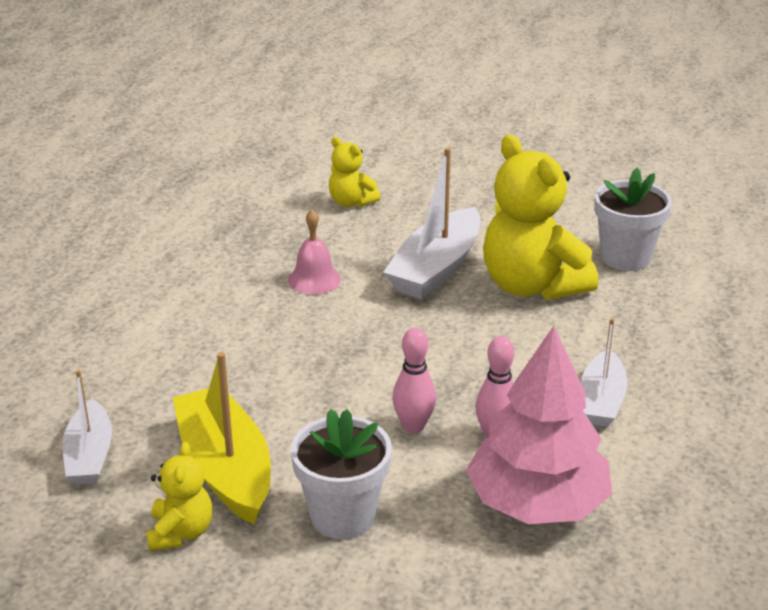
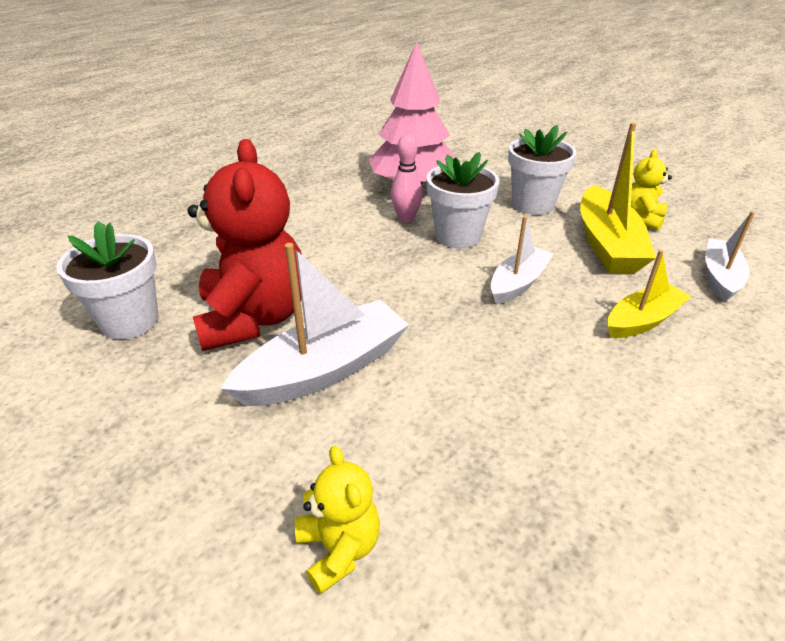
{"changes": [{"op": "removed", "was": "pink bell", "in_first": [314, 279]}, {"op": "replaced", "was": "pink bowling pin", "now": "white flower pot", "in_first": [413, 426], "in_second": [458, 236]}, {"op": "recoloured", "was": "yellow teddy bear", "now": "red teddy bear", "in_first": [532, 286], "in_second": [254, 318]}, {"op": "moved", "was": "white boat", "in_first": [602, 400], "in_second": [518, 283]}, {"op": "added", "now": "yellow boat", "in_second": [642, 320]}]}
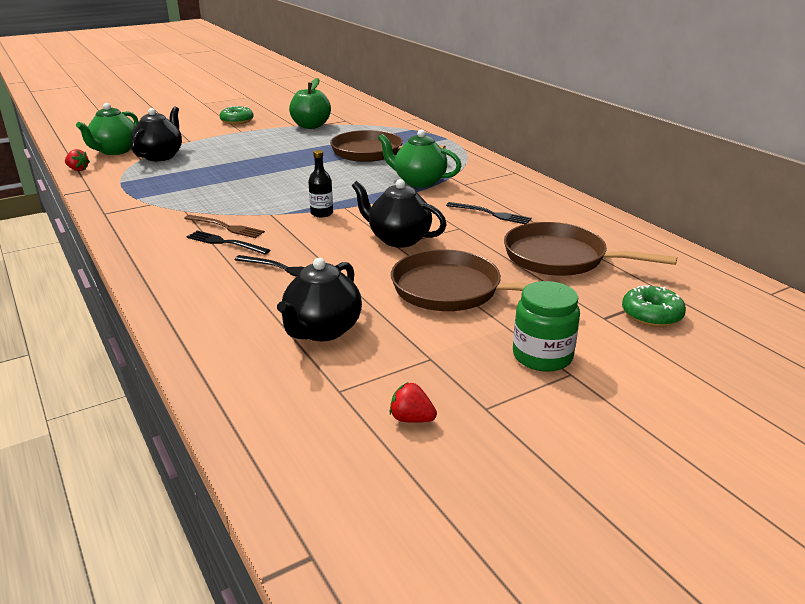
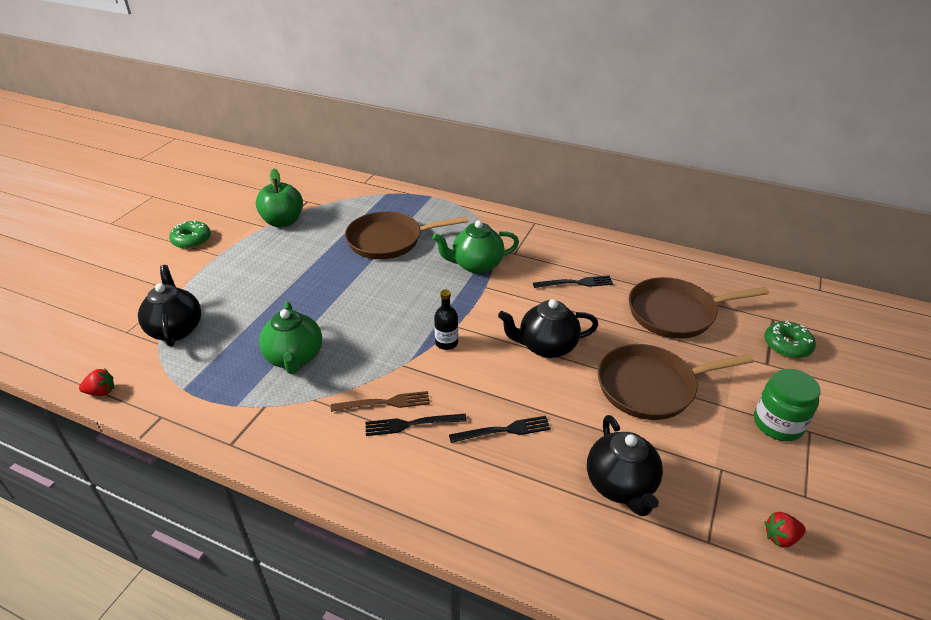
{"changes": [{"op": "moved", "was": "green teapot", "in_first": [115, 151], "in_second": [295, 358]}]}
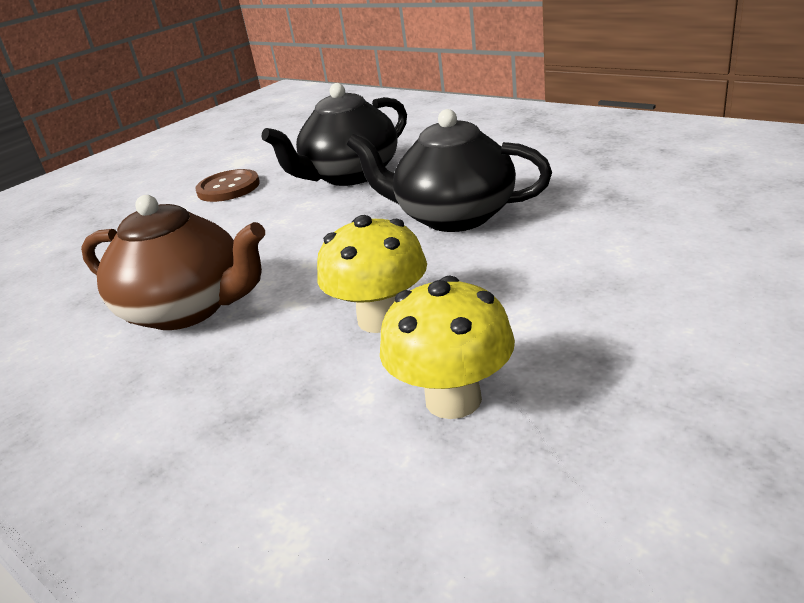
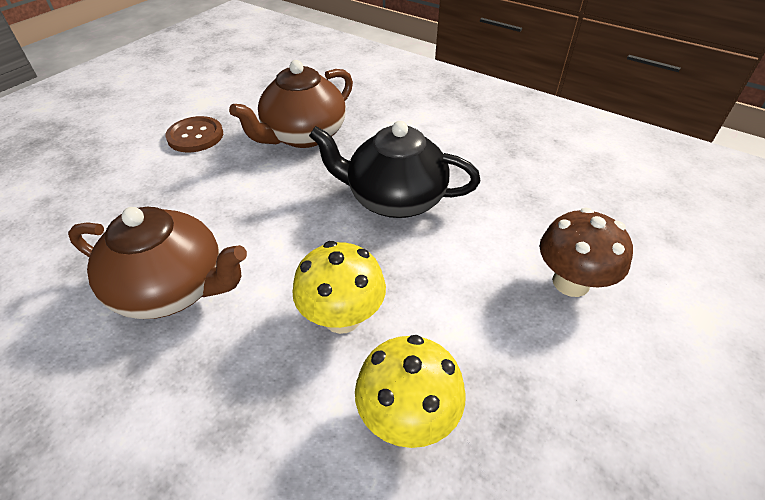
{"changes": [{"op": "recoloured", "was": "black teapot", "now": "brown teapot", "in_first": [350, 175], "in_second": [303, 135]}, {"op": "added", "now": "brown mushroom", "in_second": [570, 282]}]}
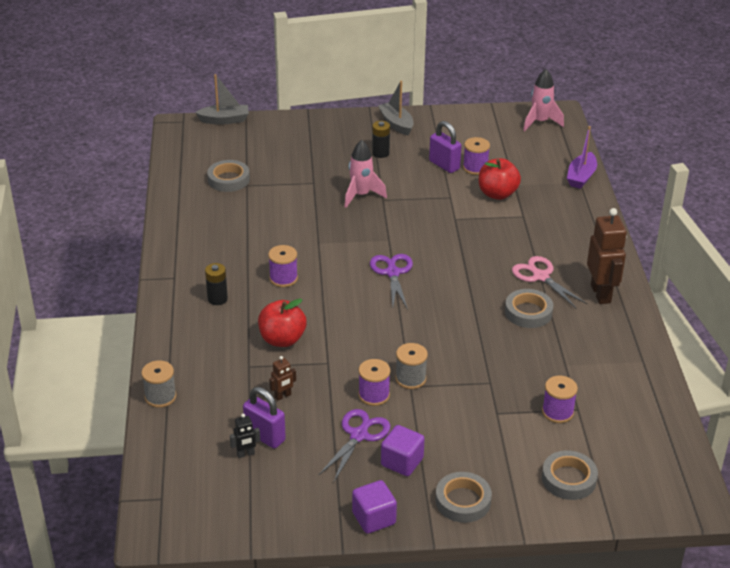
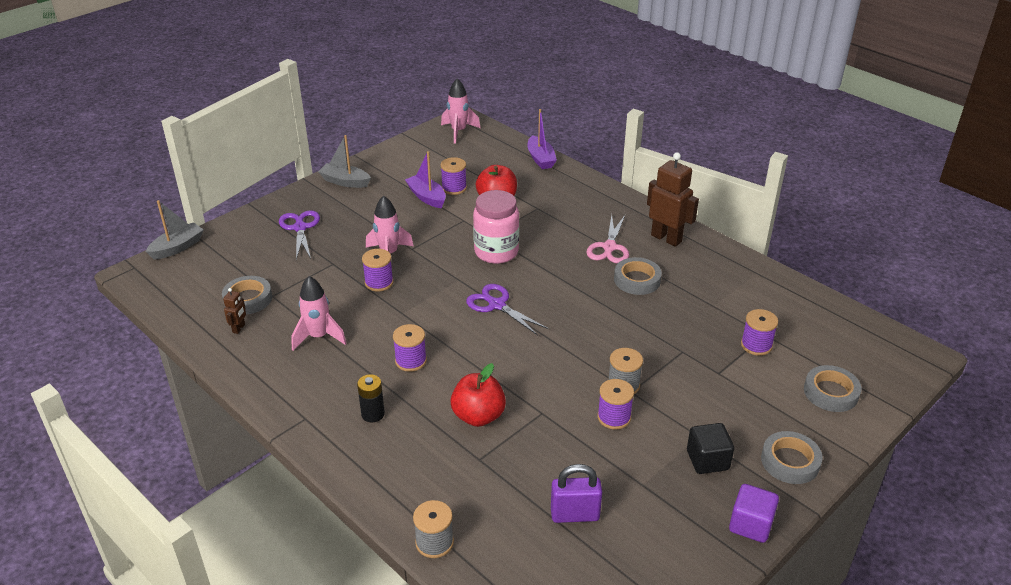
{"changes": [{"op": "removed", "was": "black robot", "in_first": [245, 454]}, {"op": "moved", "was": "brown robot", "in_first": [283, 396], "in_second": [239, 328]}, {"op": "moved", "was": "purple scissors", "in_first": [359, 435], "in_second": [300, 227]}, {"op": "removed", "was": "black battery", "in_first": [380, 153]}, {"op": "recoloured", "was": "purple cube", "now": "black cube", "in_first": [402, 462], "in_second": [707, 460]}, {"op": "replaced", "was": "purple padlock", "now": "purple boat", "in_first": [444, 165], "in_second": [427, 197]}, {"op": "turned", "was": "pink scissors", "in_first": [540, 276], "in_second": [609, 247], "clockwise": -90}, {"op": "added", "now": "pink rocket", "in_second": [319, 337]}, {"op": "added", "now": "purple spool", "in_second": [379, 282]}, {"op": "added", "now": "pink jar", "in_second": [496, 252]}]}
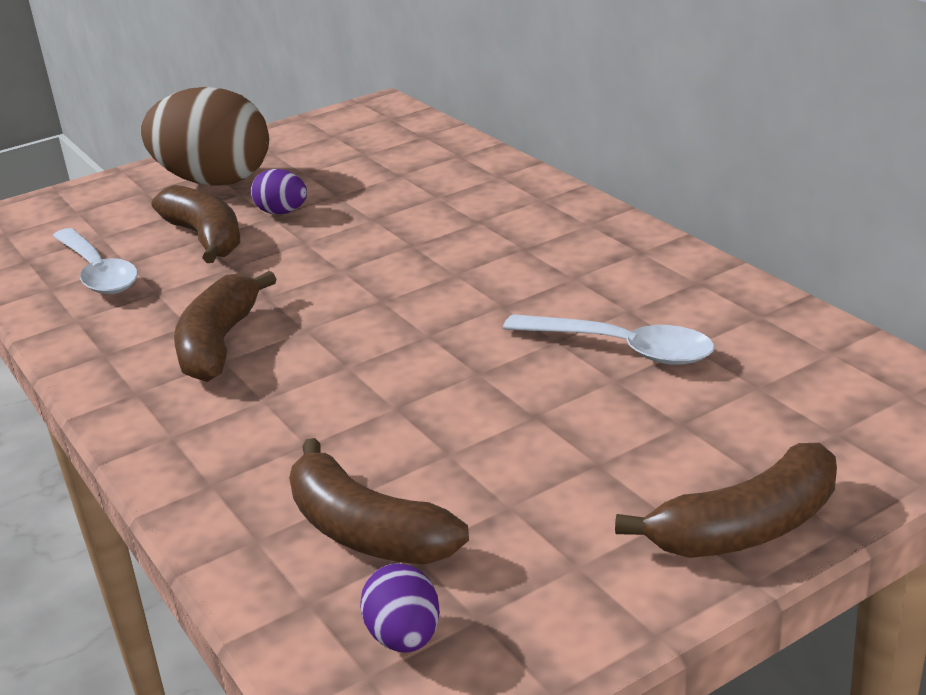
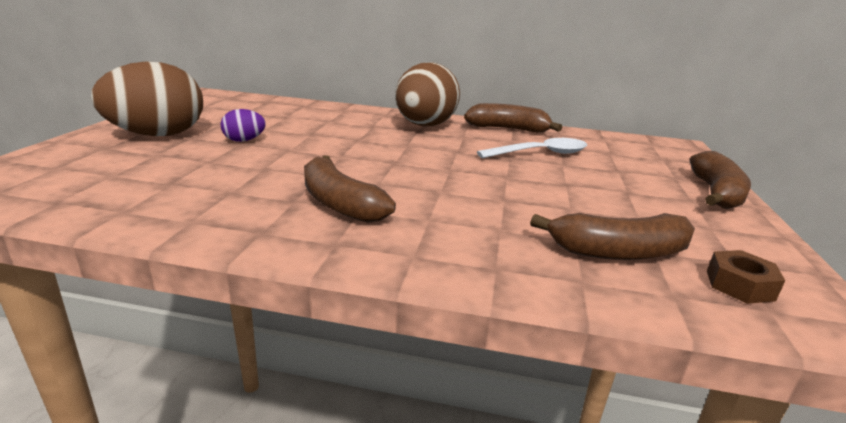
{"changes": [{"op": "removed", "was": "white spoon", "in_first": [98, 272]}, {"op": "moved", "was": "brown banana", "in_first": [205, 238], "in_second": [508, 129]}, {"op": "replaced", "was": "purple egg", "now": "brown nut", "in_first": [404, 637], "in_second": [739, 285]}, {"op": "added", "now": "brown egg", "in_second": [425, 126]}]}
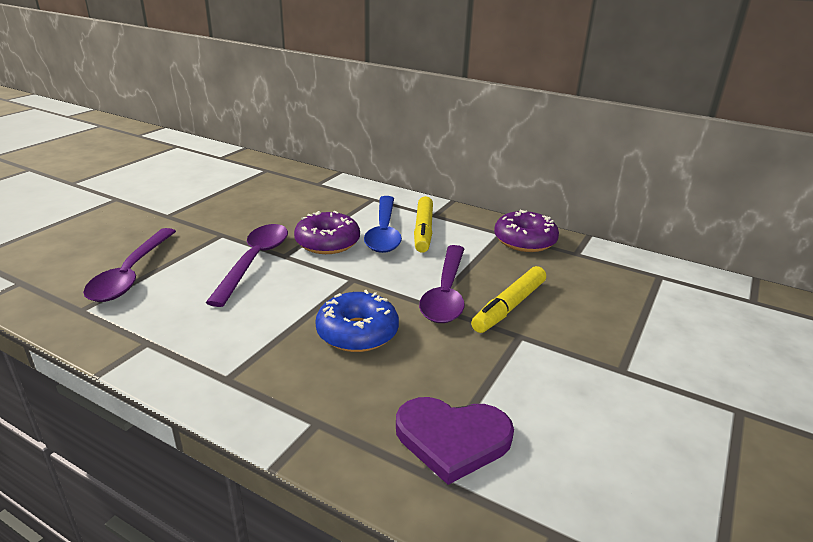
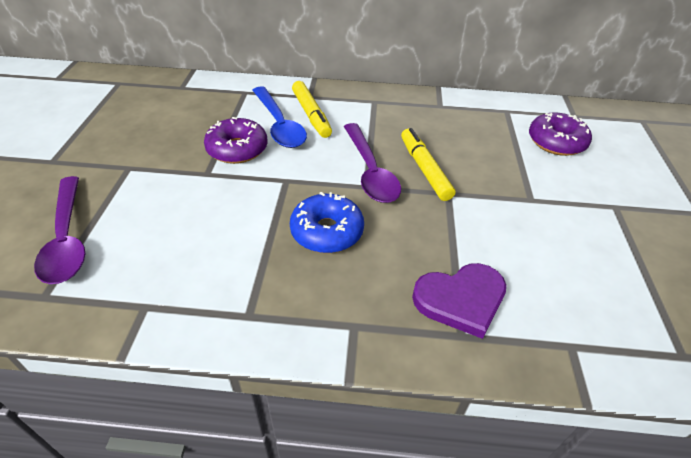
{"changes": [{"op": "removed", "was": "purple spoon", "in_first": [254, 261]}, {"op": "turned", "was": "yellow marker", "in_first": [509, 306], "in_second": [424, 169], "clockwise": 150}, {"op": "moved", "was": "purple donut", "in_first": [524, 241], "in_second": [556, 142]}]}
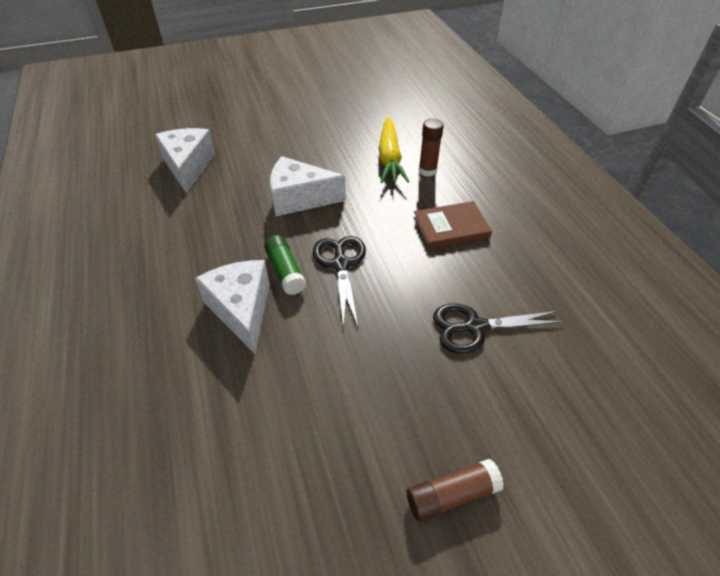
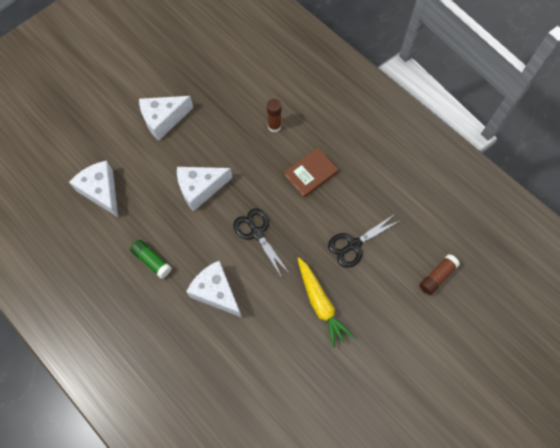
{"changes": [{"op": "moved", "was": "green glue stick", "in_first": [285, 271], "in_second": [152, 261]}, {"op": "moved", "was": "yellow carrot", "in_first": [389, 158], "in_second": [320, 303]}, {"op": "moved", "was": "brown glue stick", "in_first": [451, 495], "in_second": [437, 276]}, {"op": "added", "now": "white cheese", "in_second": [163, 120]}]}
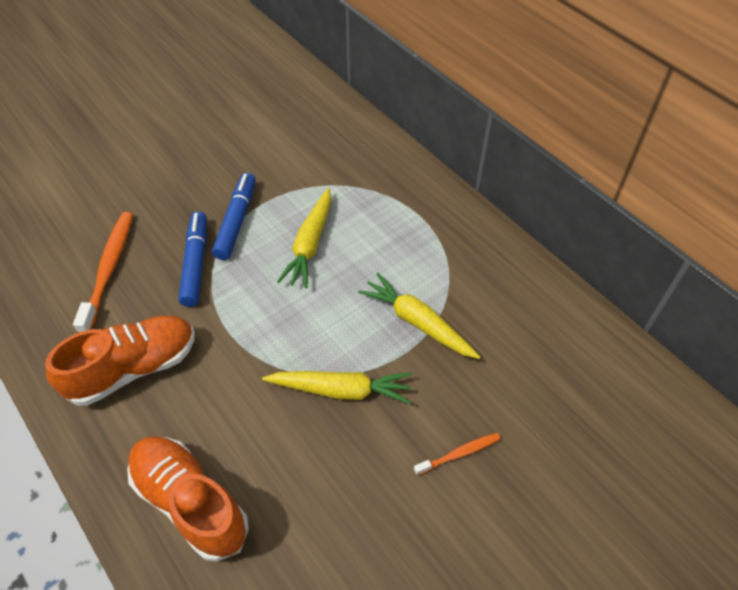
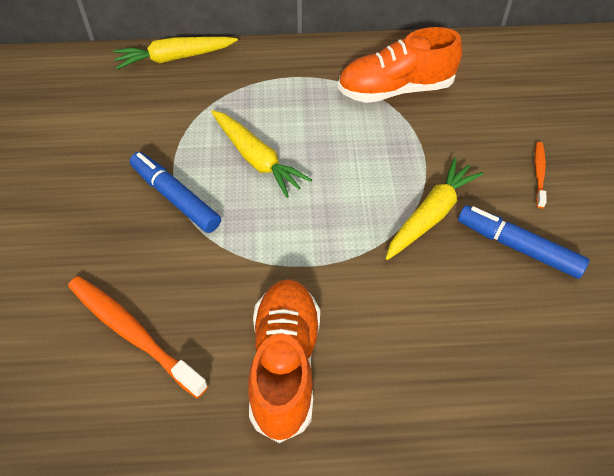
{"changes": [{"op": "moved", "was": "orange shoe", "in_first": [190, 502], "in_second": [395, 90]}, {"op": "moved", "was": "blue marker", "in_first": [196, 263], "in_second": [518, 247]}, {"op": "moved", "was": "yellow carrot", "in_first": [418, 323], "in_second": [175, 58]}]}
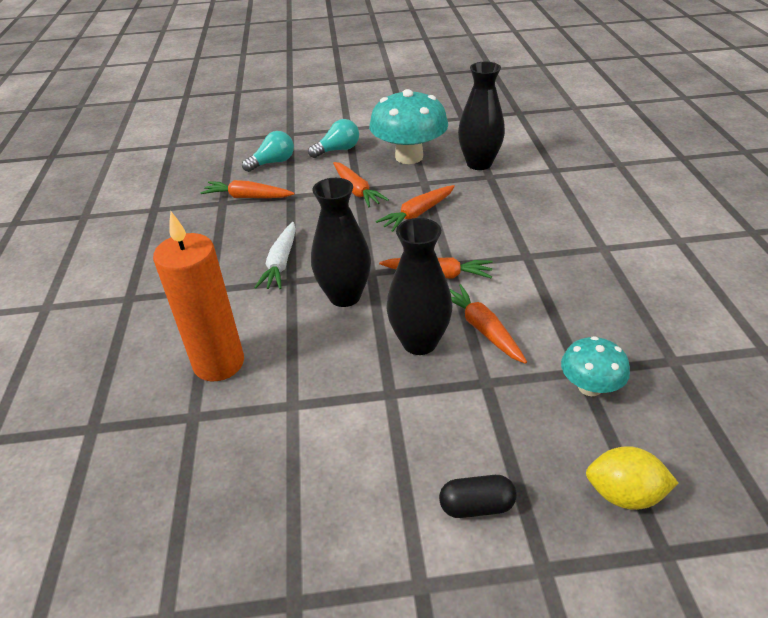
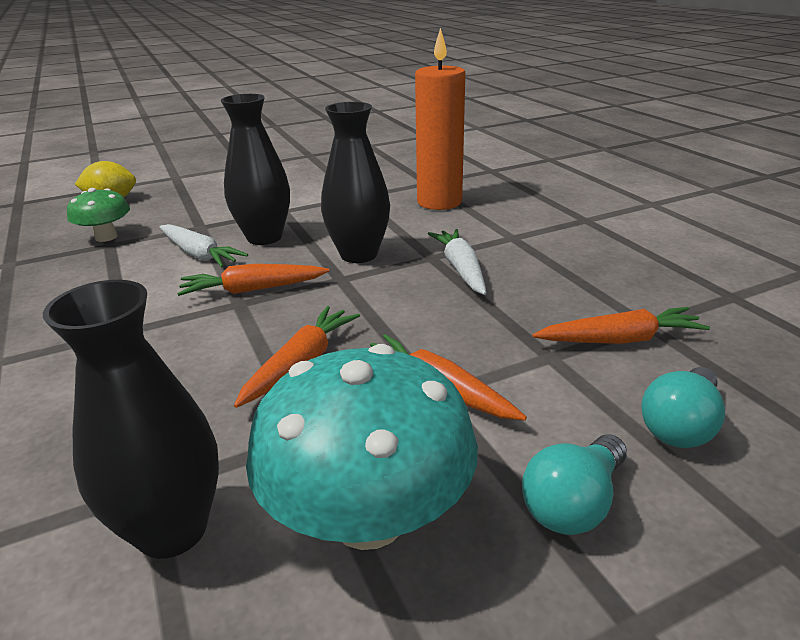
{"changes": [{"op": "removed", "was": "black capsule", "in_first": [476, 506]}, {"op": "recoloured", "was": "orange carrot", "now": "white carrot", "in_first": [483, 329], "in_second": [199, 254]}, {"op": "recoloured", "was": "turquoise mushroom", "now": "green mushroom", "in_first": [589, 387], "in_second": [106, 237]}]}
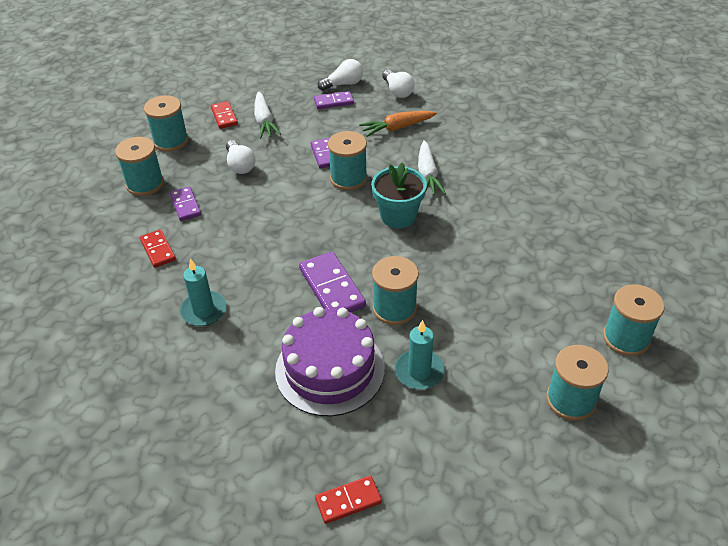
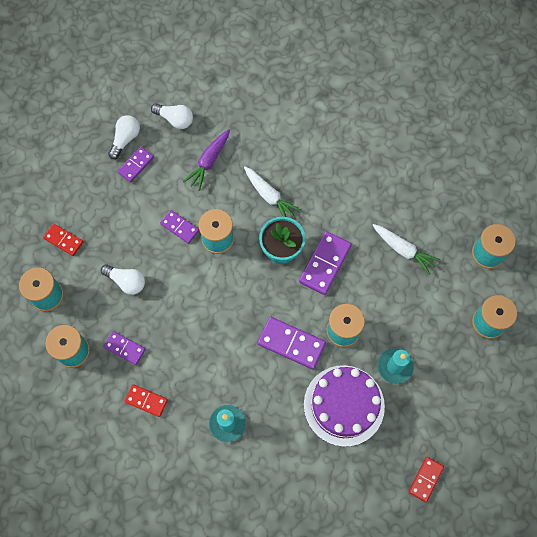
{"changes": [{"op": "moved", "was": "white carrot", "in_first": [264, 121], "in_second": [403, 250]}, {"op": "recoloured", "was": "orange carrot", "now": "purple carrot", "in_first": [397, 128], "in_second": [209, 161]}, {"op": "added", "now": "purple domino", "in_second": [325, 264]}]}
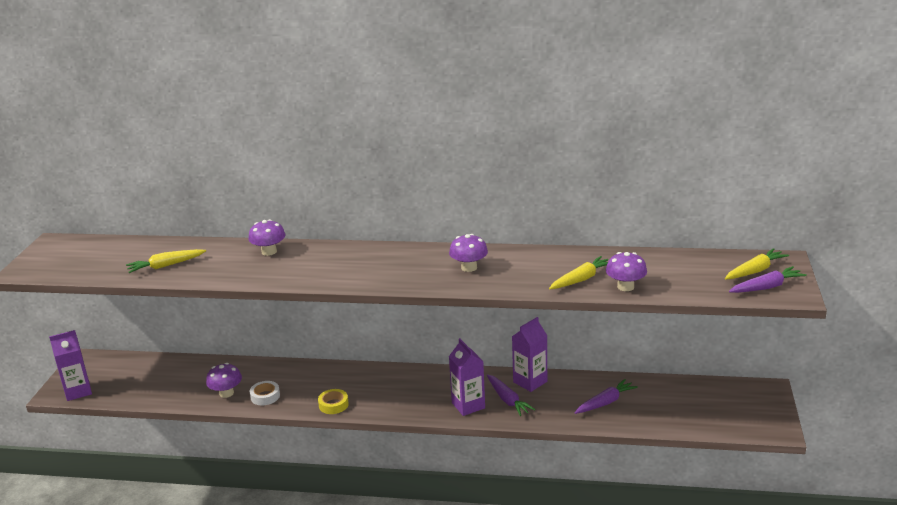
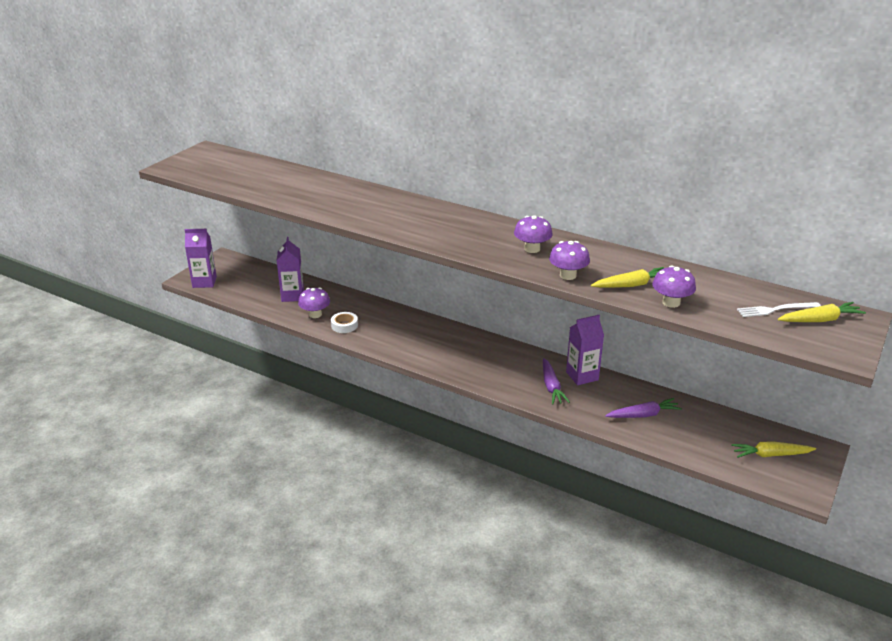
{"changes": [{"op": "moved", "was": "yellow carrot", "in_first": [166, 266], "in_second": [770, 455]}, {"op": "moved", "was": "purple mushroom", "in_first": [269, 252], "in_second": [568, 275]}, {"op": "removed", "was": "yellow tape", "in_first": [333, 405]}, {"op": "moved", "was": "purple carton", "in_first": [468, 405], "in_second": [292, 296]}, {"op": "removed", "was": "purple carrot", "in_first": [766, 287]}, {"op": "added", "now": "white fork", "in_second": [775, 309]}]}
